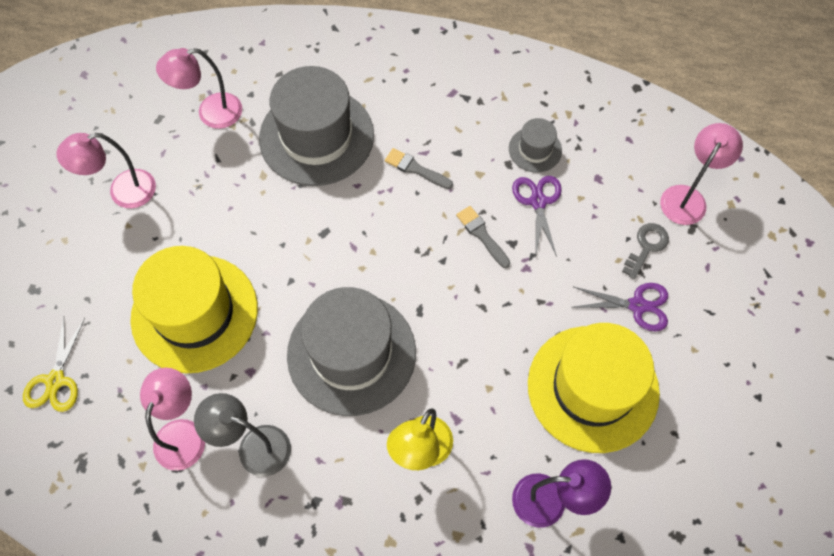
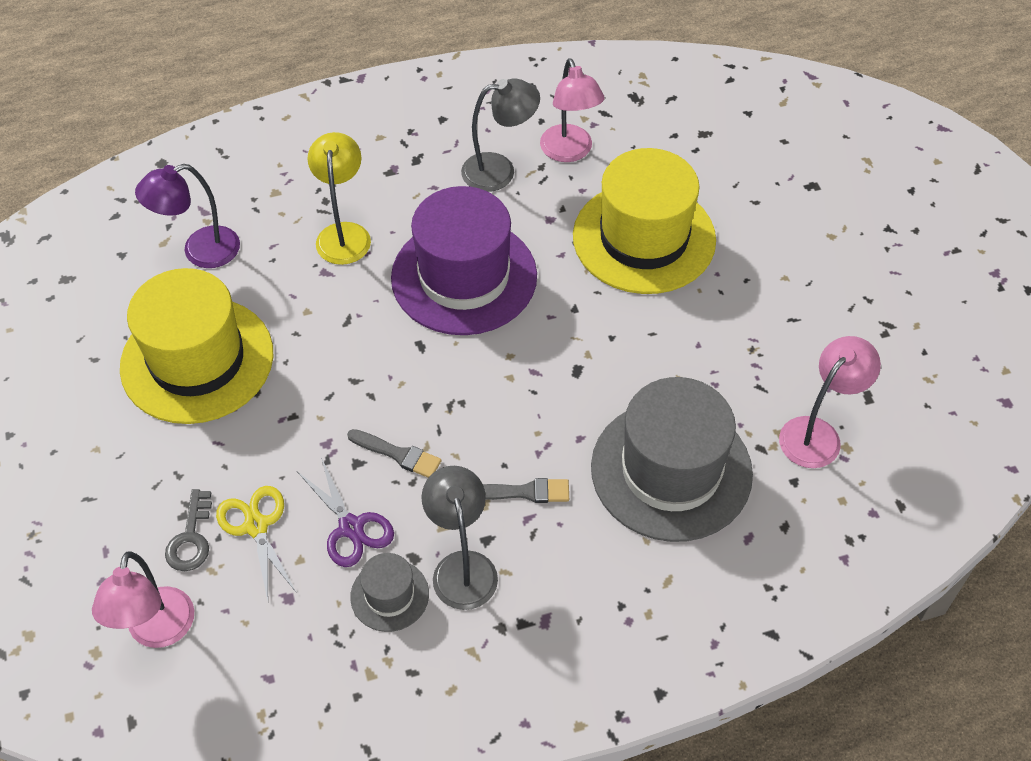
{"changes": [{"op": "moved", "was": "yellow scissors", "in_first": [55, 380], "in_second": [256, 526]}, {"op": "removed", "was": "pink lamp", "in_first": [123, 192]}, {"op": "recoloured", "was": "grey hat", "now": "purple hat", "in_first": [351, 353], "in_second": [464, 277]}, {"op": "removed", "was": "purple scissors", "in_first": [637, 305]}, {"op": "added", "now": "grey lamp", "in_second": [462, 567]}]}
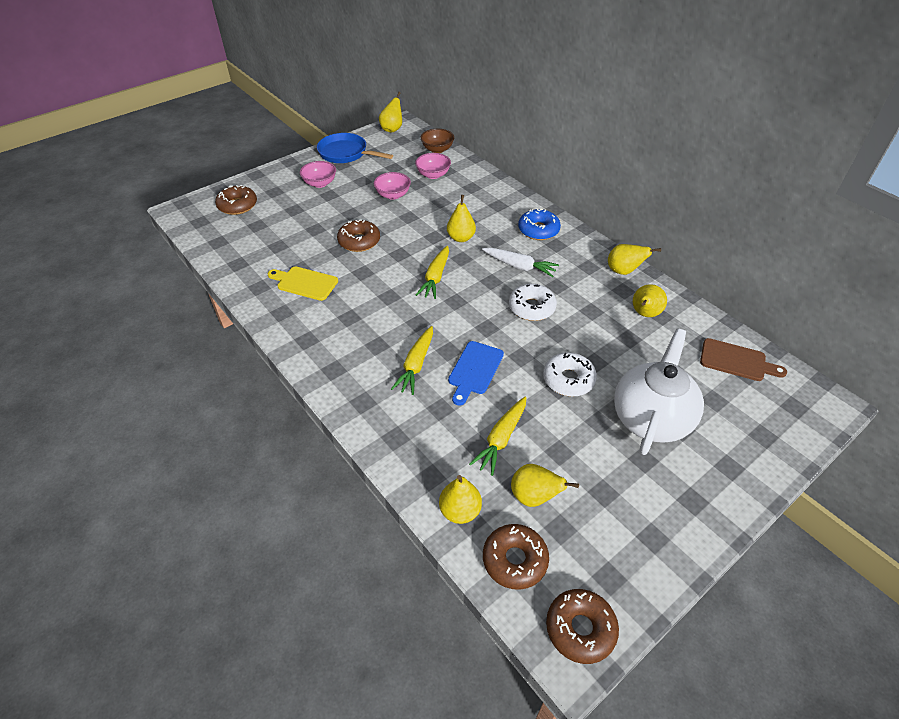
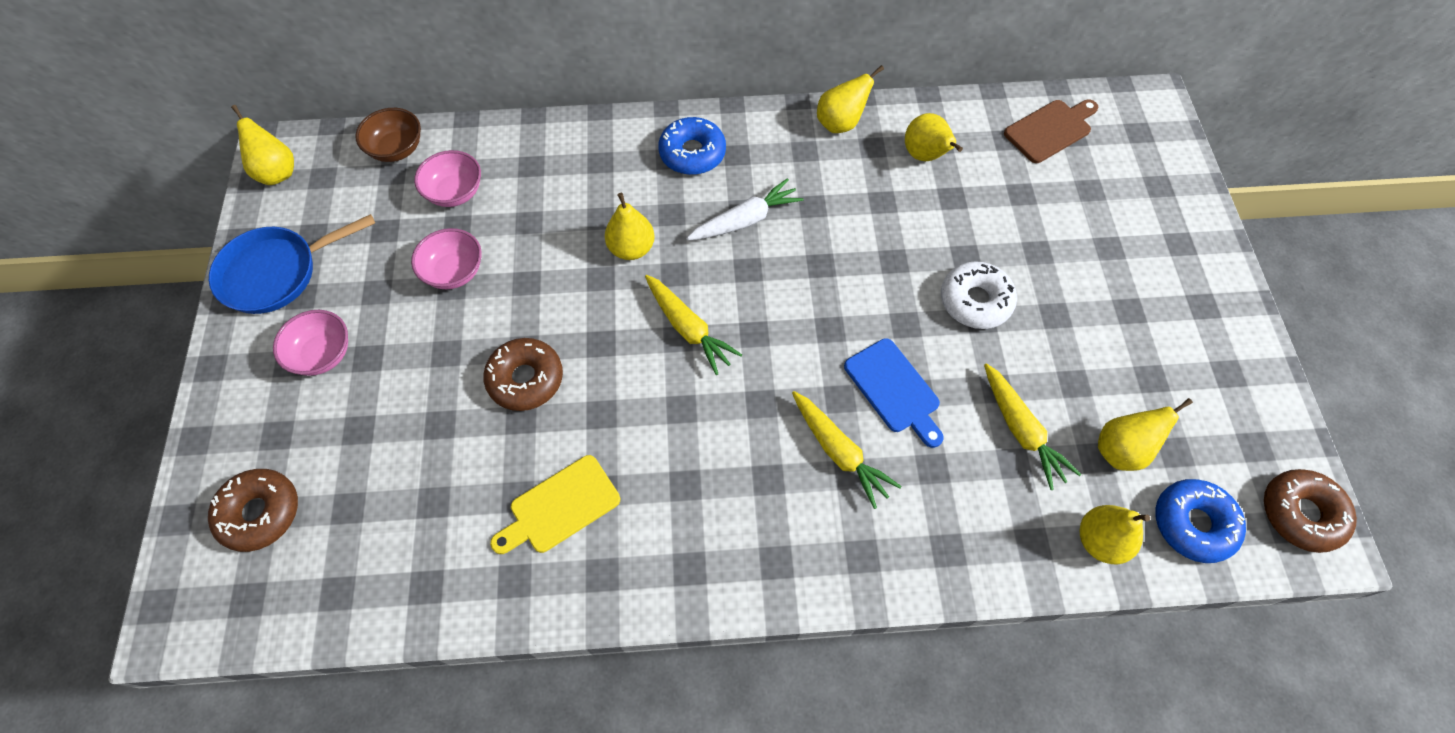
{"changes": [{"op": "recoloured", "was": "brown donut", "now": "blue donut", "in_first": [514, 560], "in_second": [1193, 524]}, {"op": "removed", "was": "white donut", "in_first": [531, 308]}, {"op": "removed", "was": "white teapot", "in_first": [651, 418]}]}
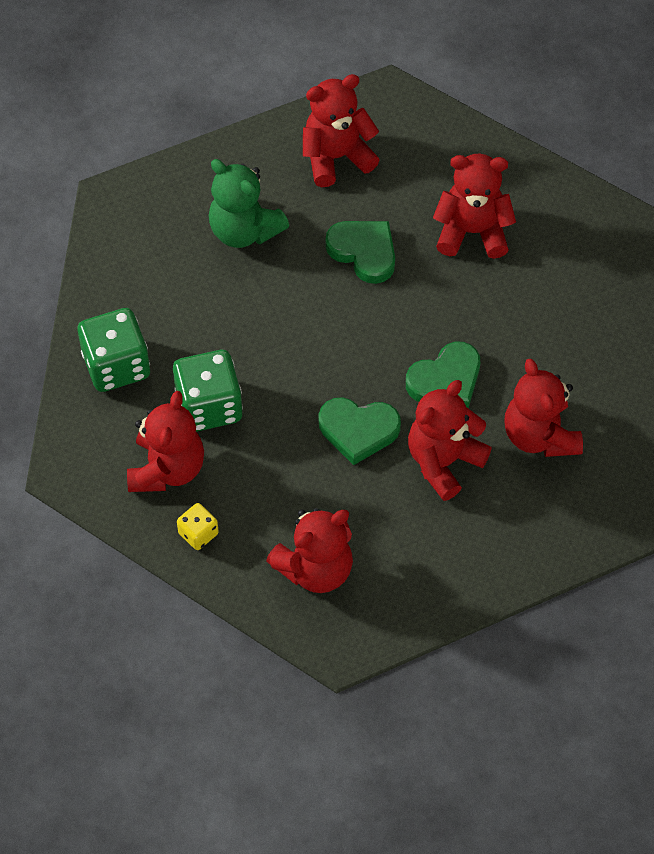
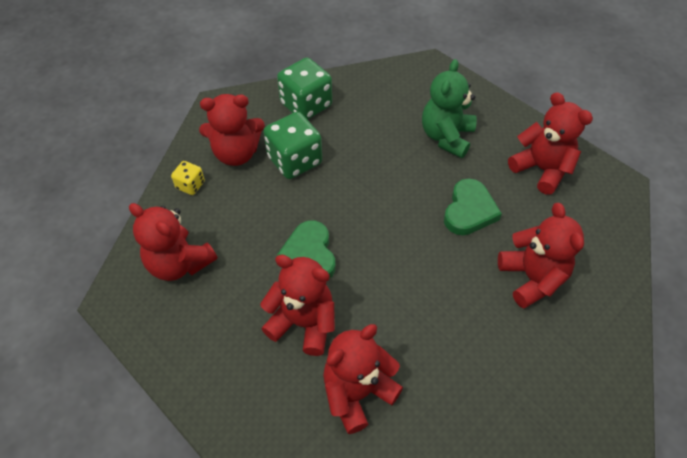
{"changes": [{"op": "removed", "was": "green heart", "in_first": [446, 380]}]}
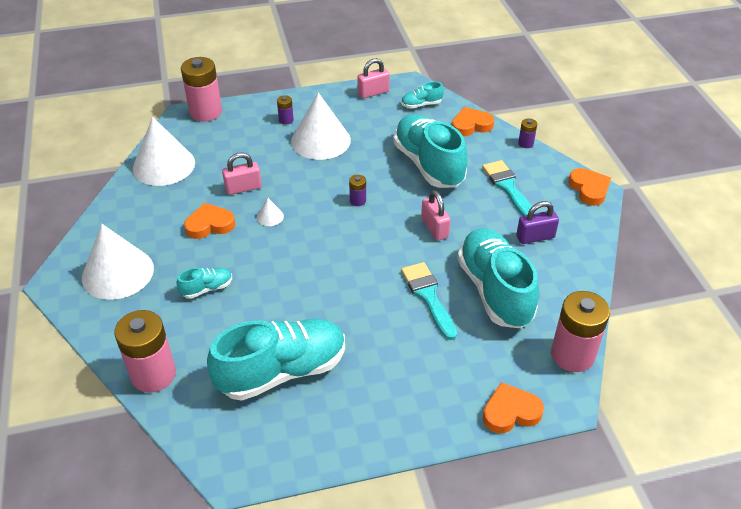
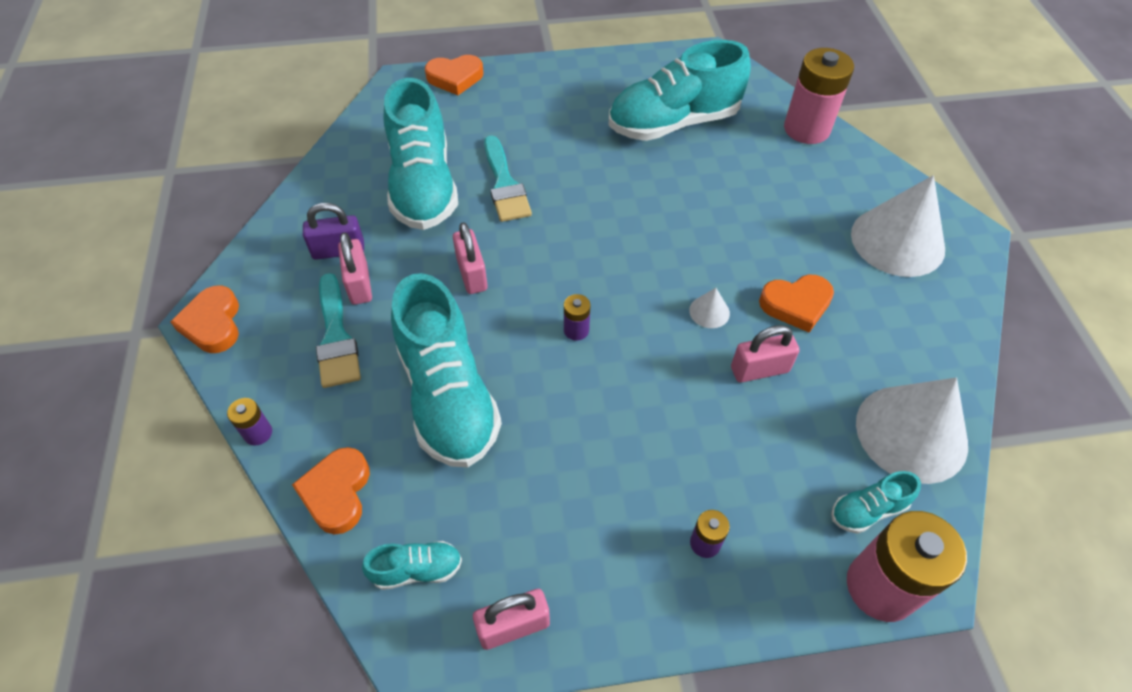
{"changes": [{"op": "moved", "was": "turquoise shoe", "in_first": [207, 289], "in_second": [867, 510]}, {"op": "removed", "was": "white cone", "in_first": [320, 140]}, {"op": "turned", "was": "orange heart", "in_first": [471, 125], "in_second": [337, 493], "clockwise": 105}, {"op": "removed", "was": "pink battery", "in_first": [572, 355]}, {"op": "added", "now": "pink padlock", "in_second": [359, 284]}]}
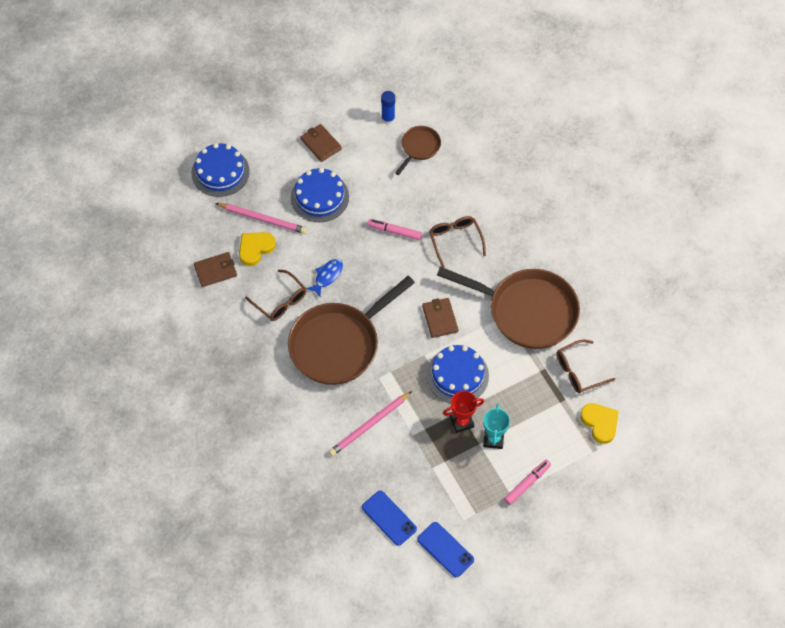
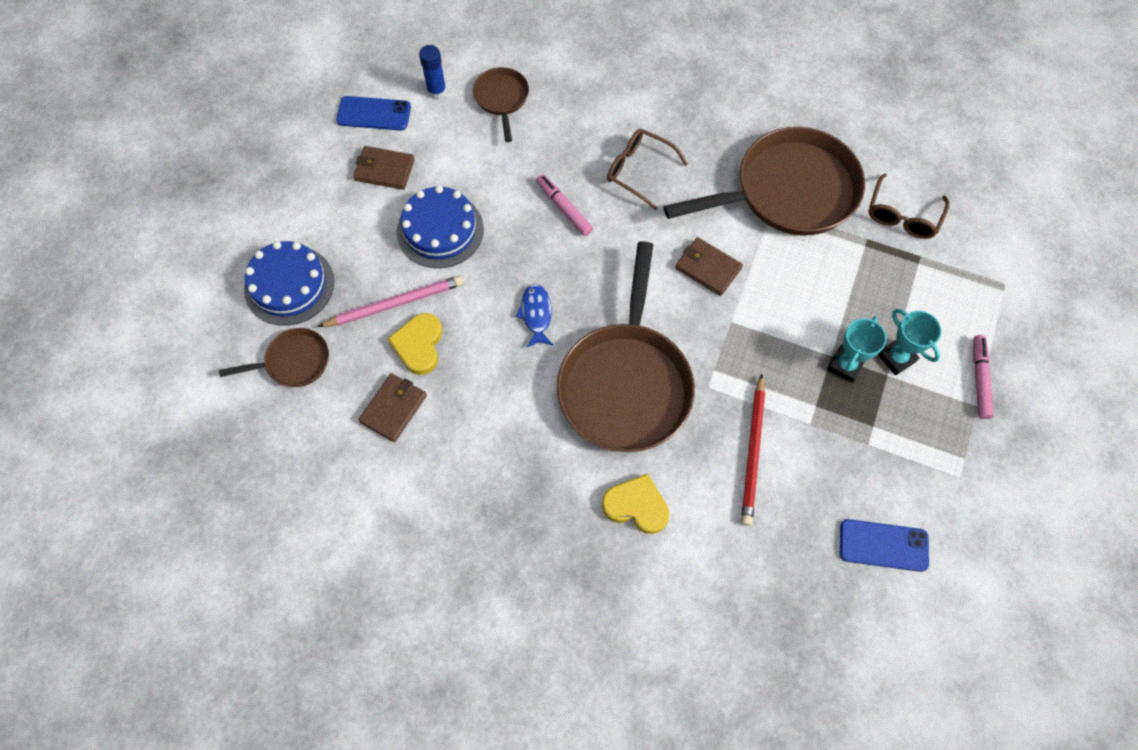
{"changes": [{"op": "removed", "was": "brown glasses", "in_first": [280, 301]}, {"op": "recoloured", "was": "pink pencil", "now": "red pencil", "in_first": [369, 425], "in_second": [753, 452]}, {"op": "turned", "was": "pink marker", "in_first": [394, 232], "in_second": [564, 208], "clockwise": 75}, {"op": "moved", "was": "blue phone", "in_first": [445, 549], "in_second": [374, 114]}, {"op": "removed", "was": "blue cake", "in_first": [457, 375]}, {"op": "recoloured", "was": "red trophy", "now": "turquoise trophy", "in_first": [461, 422], "in_second": [845, 365]}, {"op": "moved", "was": "yellow heart", "in_first": [600, 423], "in_second": [636, 506]}, {"op": "added", "now": "brown pan", "in_second": [293, 362]}]}
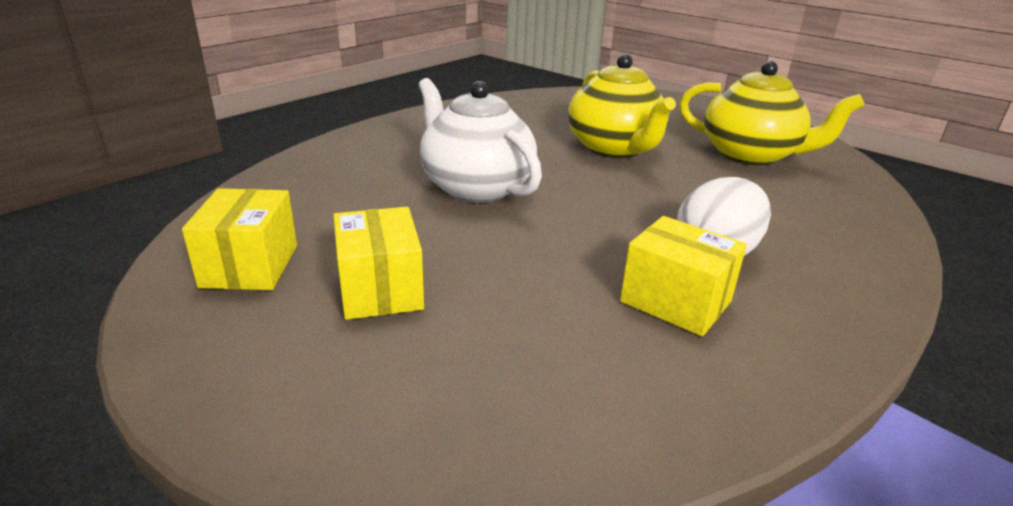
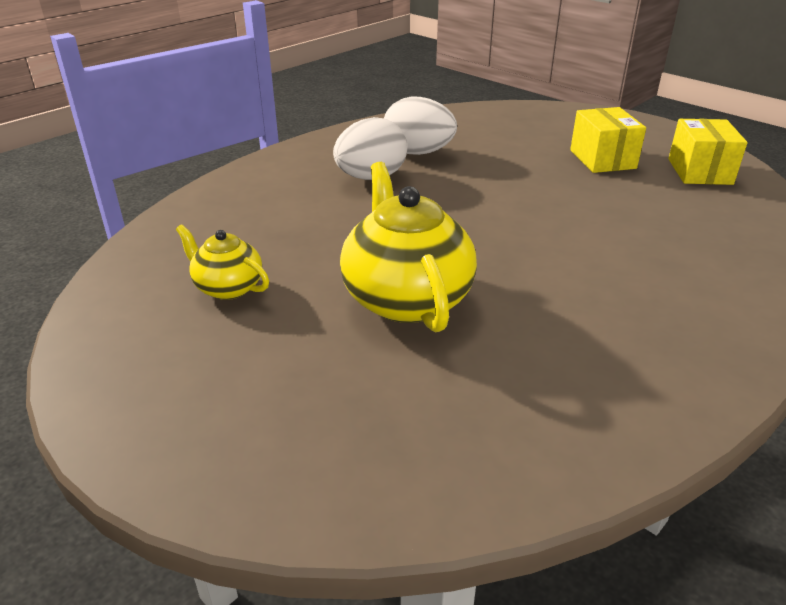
{"changes": [{"op": "removed", "was": "white teapot", "in_first": [475, 187]}, {"op": "replaced", "was": "yellow box", "now": "white egg", "in_first": [675, 301], "in_second": [418, 153]}, {"op": "resized", "was": "yellow teapot", "in_first": [751, 155], "in_second": [228, 287], "ratio": 0.55}]}
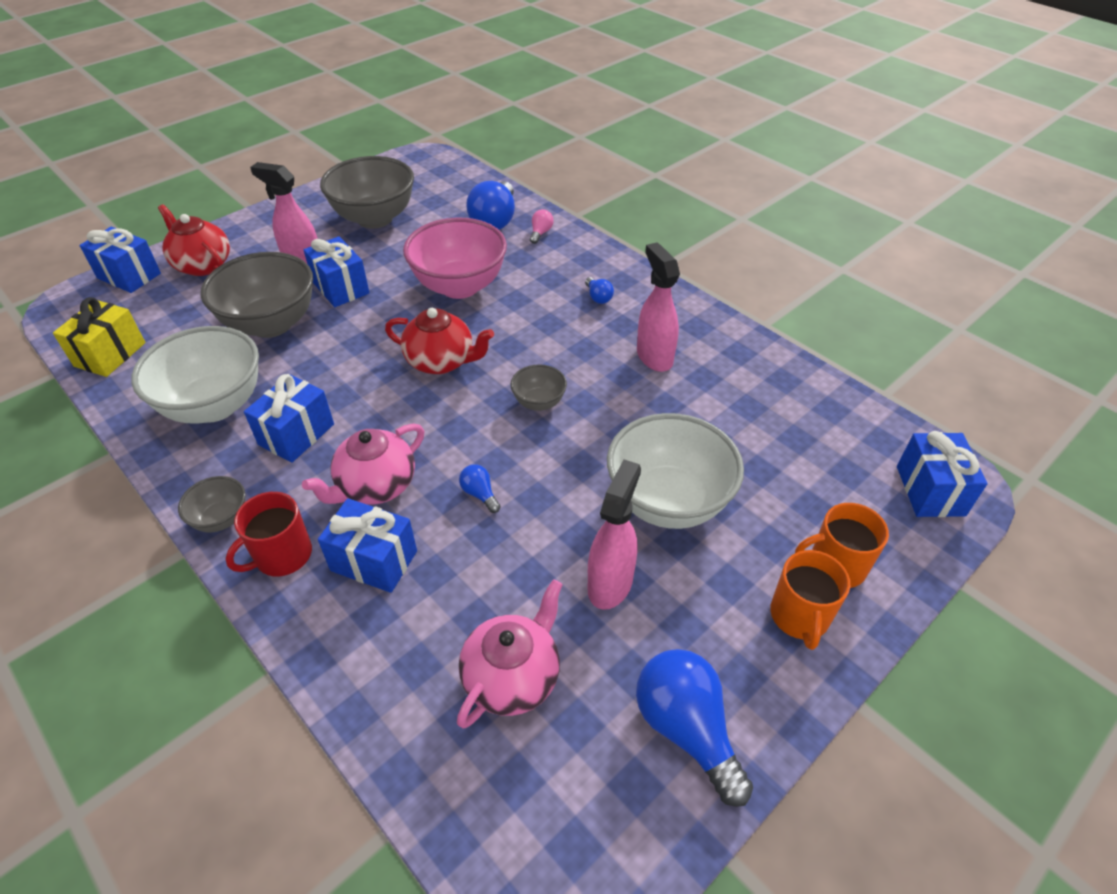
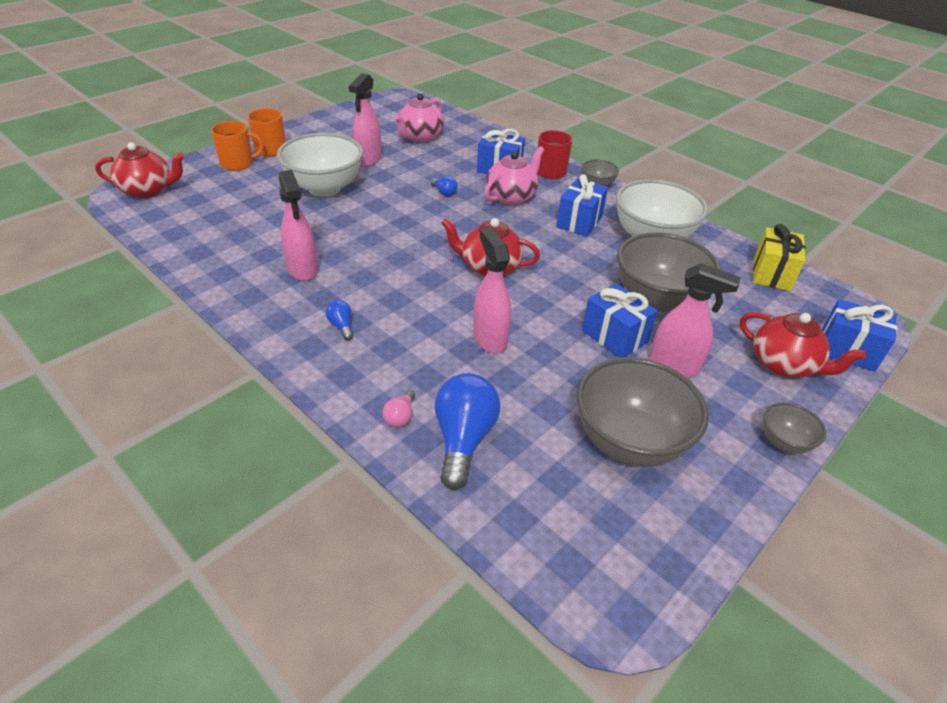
{"changes": [{"op": "replaced", "was": "pink bowl", "now": "pink spray bottle", "in_first": [459, 286], "in_second": [490, 338]}, {"op": "moved", "was": "grey bowl", "in_first": [539, 402], "in_second": [784, 442]}, {"op": "removed", "was": "blue light bulb", "in_first": [686, 729]}, {"op": "replaced", "was": "blue gift", "now": "red teapot", "in_first": [930, 491], "in_second": [148, 190]}]}
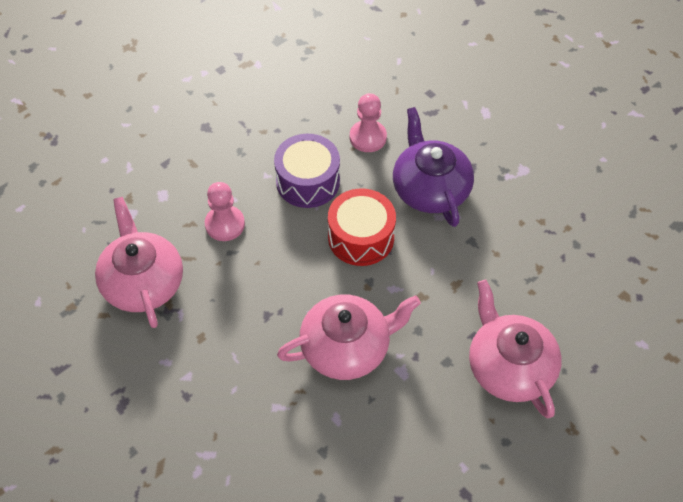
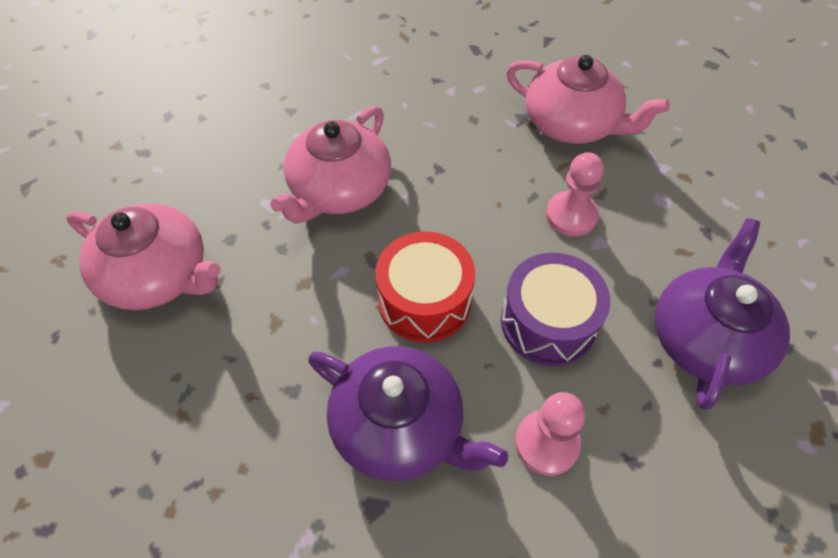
{"changes": [{"op": "added", "now": "purple teapot", "in_second": [706, 338]}]}
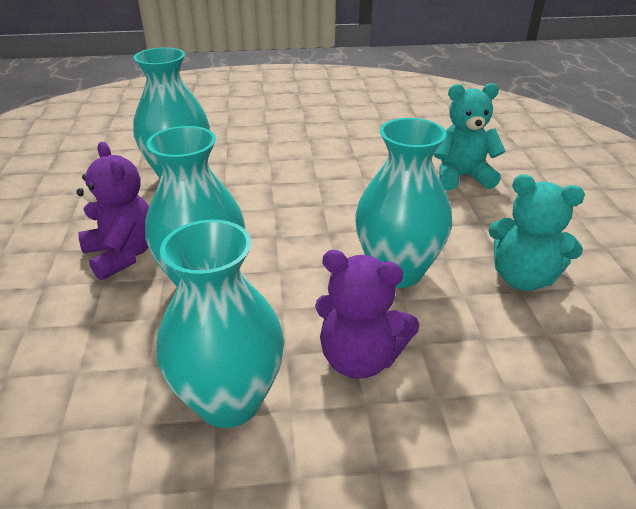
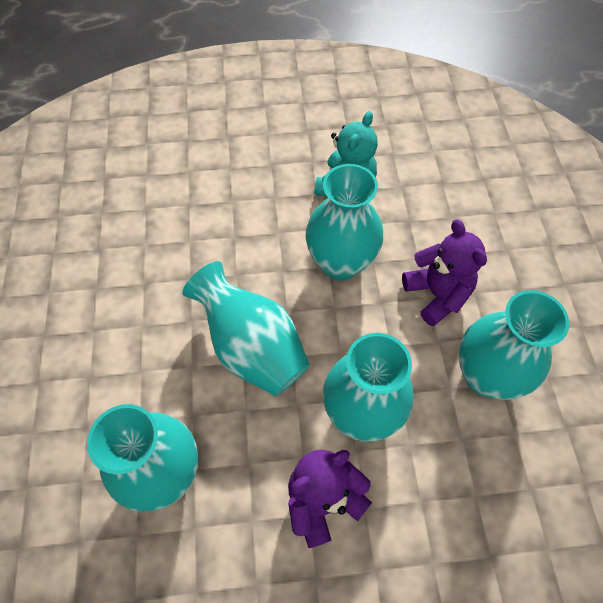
{"changes": [{"op": "turned", "was": "purple teddy bear", "in_first": [359, 358], "in_second": [437, 294], "clockwise": -45}, {"op": "removed", "was": "turquoise teddy bear", "in_first": [461, 177]}, {"op": "added", "now": "turquoise vase", "in_second": [252, 347]}]}
